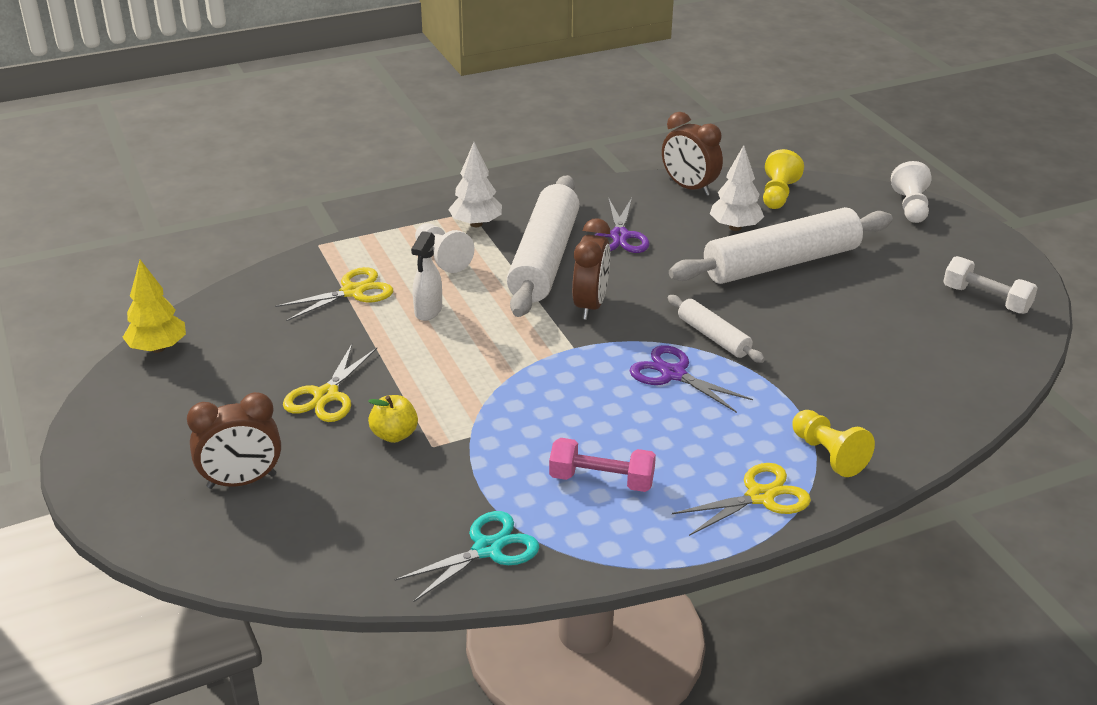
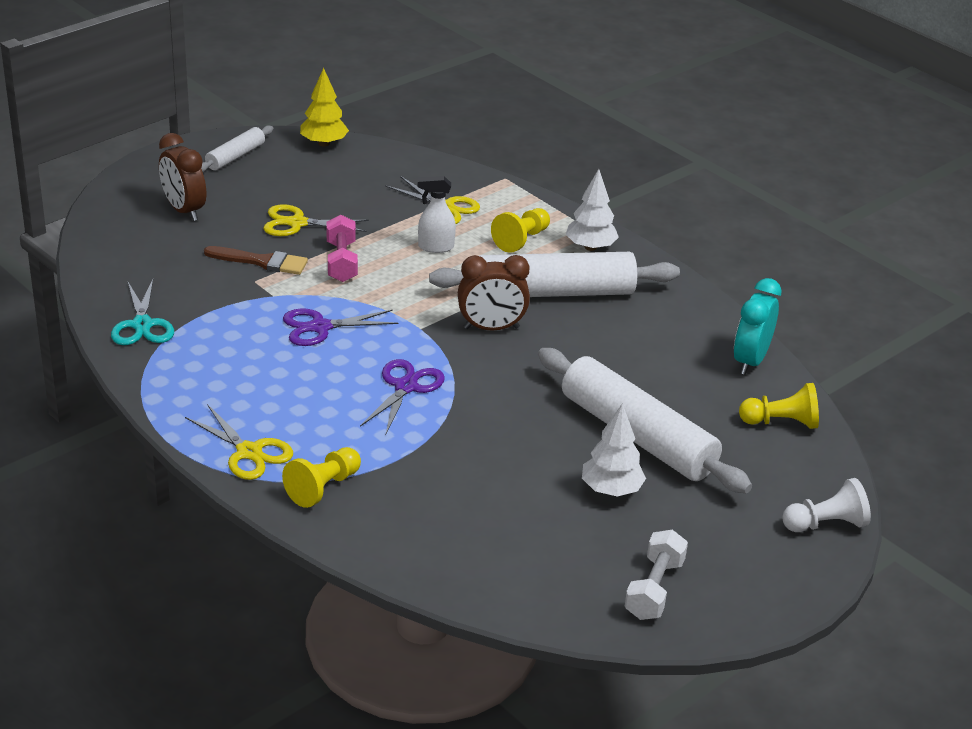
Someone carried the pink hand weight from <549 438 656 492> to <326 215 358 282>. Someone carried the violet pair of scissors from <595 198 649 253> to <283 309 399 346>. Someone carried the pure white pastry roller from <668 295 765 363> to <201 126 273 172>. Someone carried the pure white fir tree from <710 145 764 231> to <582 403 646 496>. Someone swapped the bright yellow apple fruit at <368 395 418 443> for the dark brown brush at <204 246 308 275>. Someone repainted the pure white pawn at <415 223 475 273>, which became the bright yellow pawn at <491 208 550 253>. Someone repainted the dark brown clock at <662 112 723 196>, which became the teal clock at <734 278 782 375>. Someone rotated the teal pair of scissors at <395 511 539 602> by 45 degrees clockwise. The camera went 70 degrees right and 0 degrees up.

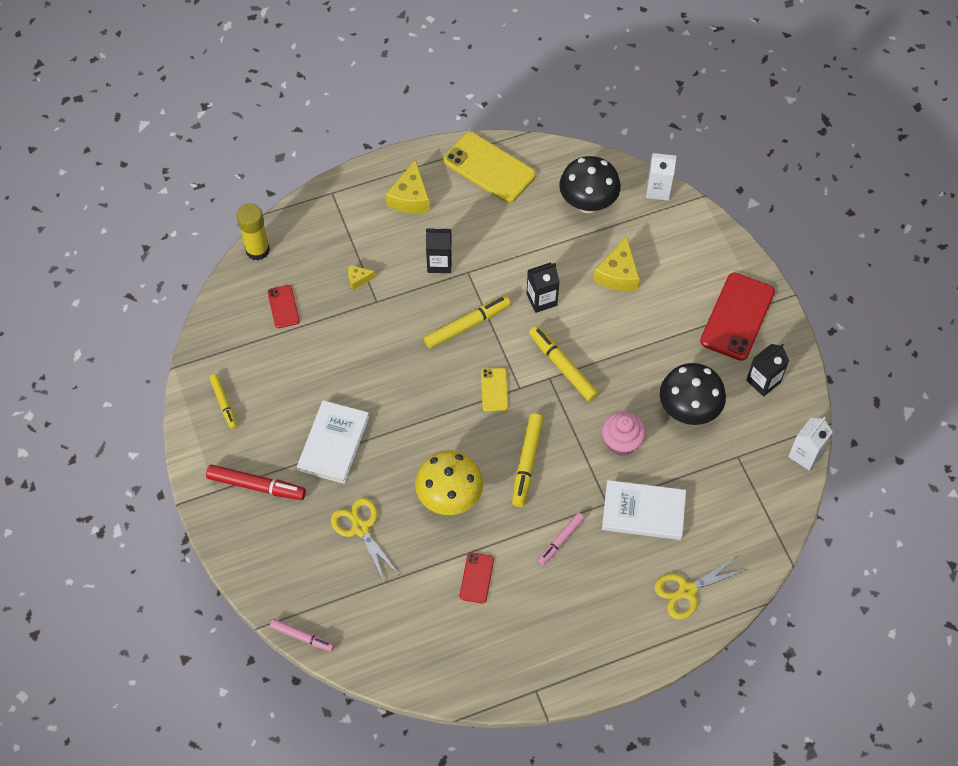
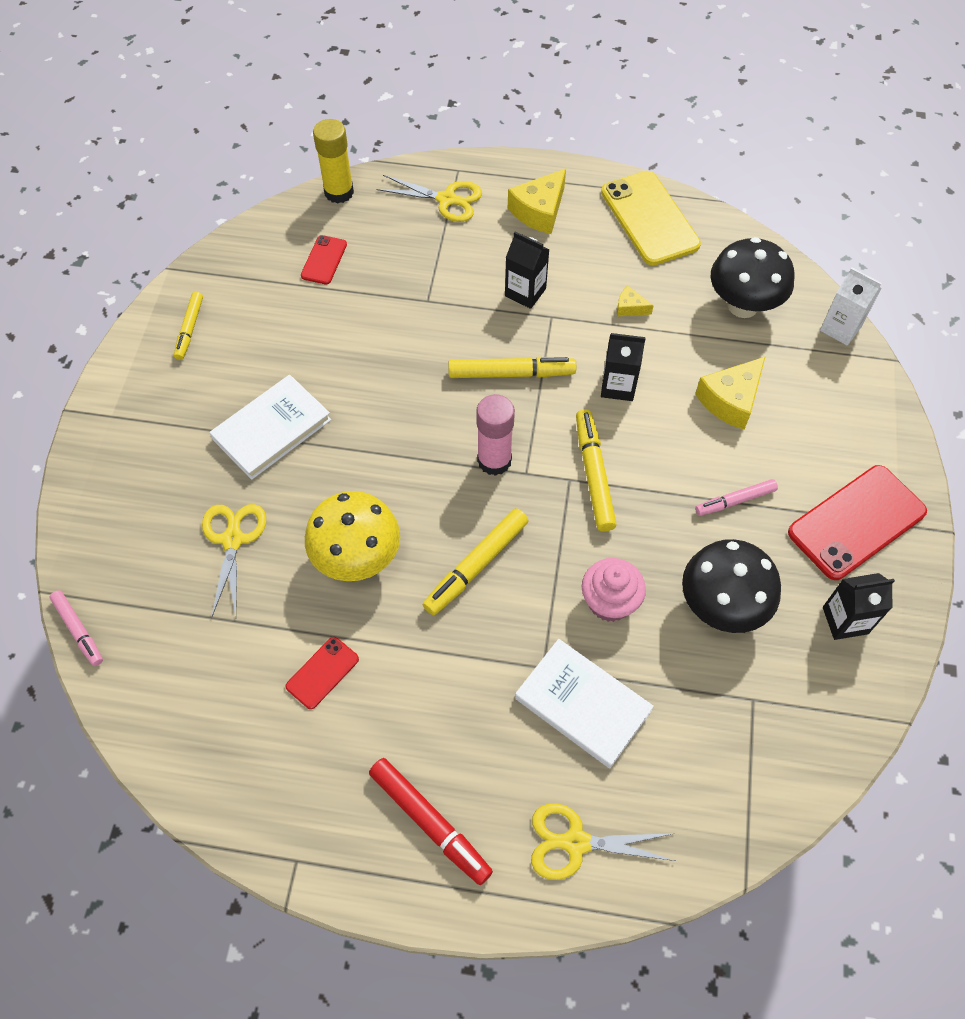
Someone took away the pure white juice carton at <788 417 832 471>. Someone put down the bright yellow pair of scissors at <377 175 482 222>. Someone carried the scarlet marker pen from <206 465 306 500> to <369 758 493 885>. Someone carried the bright yellow cheese wedge from <348 265 376 290> to <617 286 654 317>. Someone carried the pink marker pen from <538 513 585 565> to <695 479 778 516>. Someone swapped the bright yellow phone at <481 368 508 411> for the pink stick of glue at <476 394 515 476>. The camera went 30 degrees right and 0 degrees up.

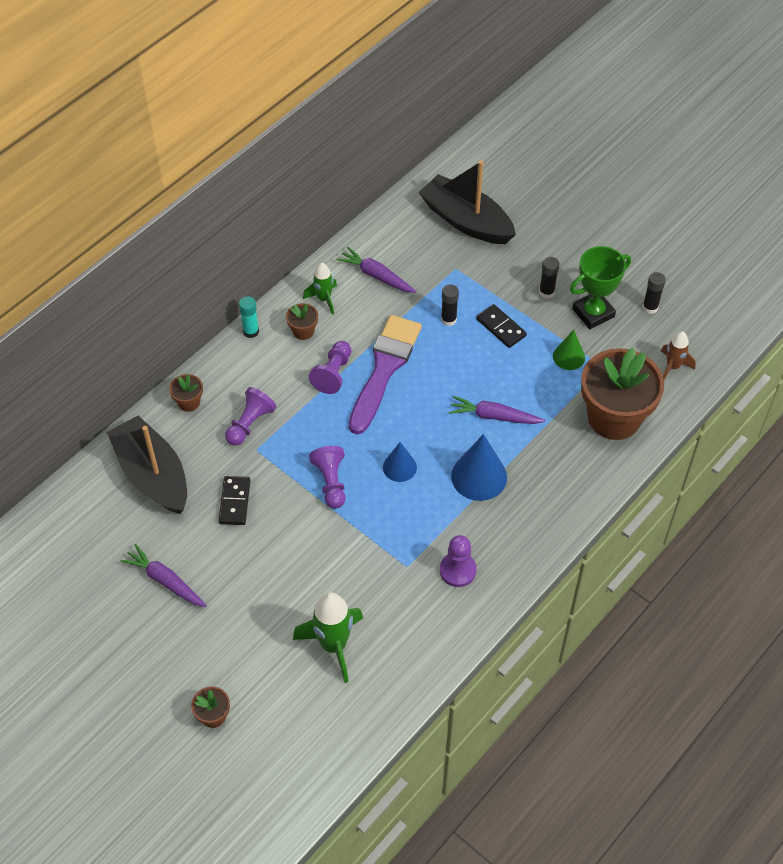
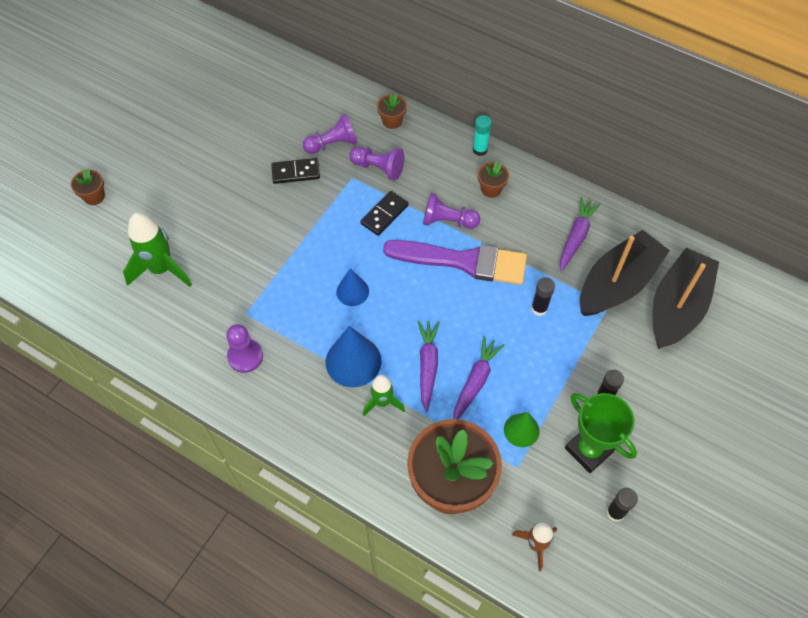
Someone carried the ebony boat from <107 415 187 514> to <580 230 670 316>. Someone carried the violet toy carrot from <120 544 207 607> to <453 336 504 419>. Someone carried the green toy rocket from <303 263 337 315> to <363 375 405 416>. Someone carried the violet pawn from <309 446 346 509> to <303 114 357 154>. Someone carried the ebony domino from <476 304 527 348> to <360 191 409 236>. The camera went 80 degrees right and 5 degrees up.

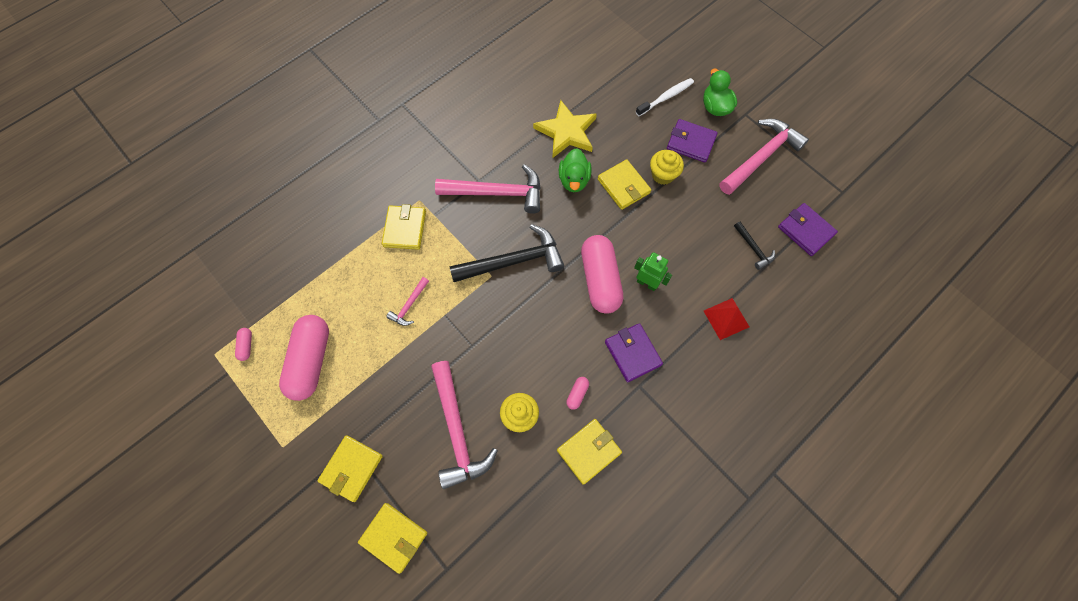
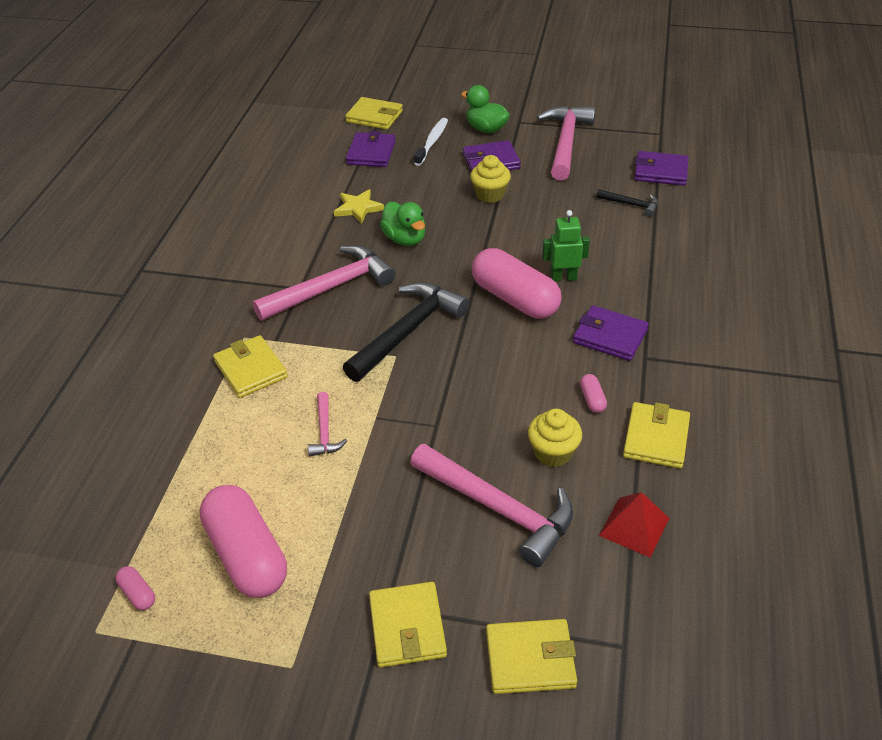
Someone put down the violet billfold at <346 131 396 167>. Someone carried the bright yellow billfold from <598 159 651 210> to <345 97 403 130>. Someone carried the scarlet solid pyramid from <704 298 749 340> to <599 492 669 557>. Someone scaled the bright yellow star shape at <533 100 597 158> by 0.61. The camera went 35 degrees left and 25 degrees down.

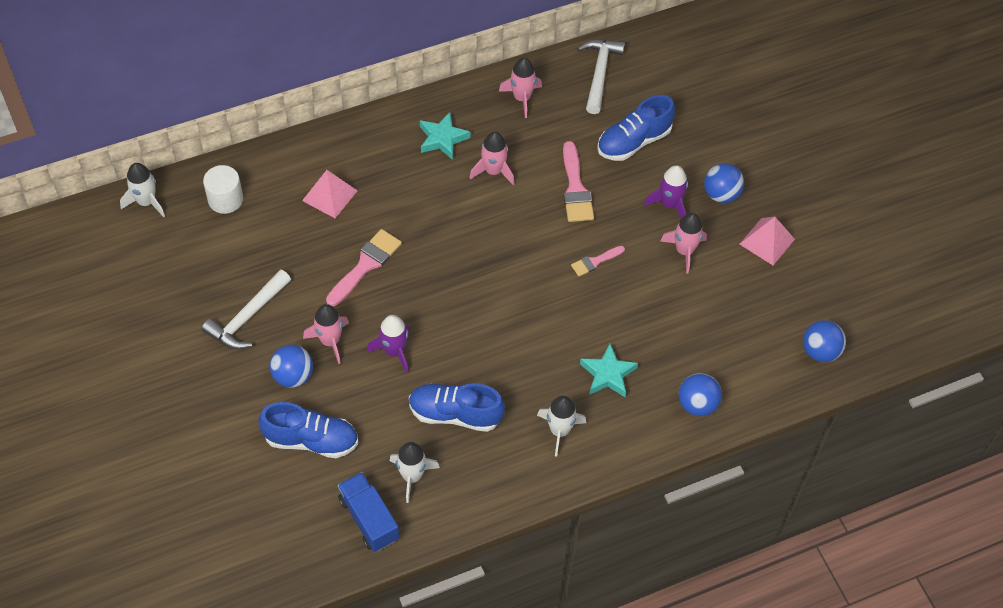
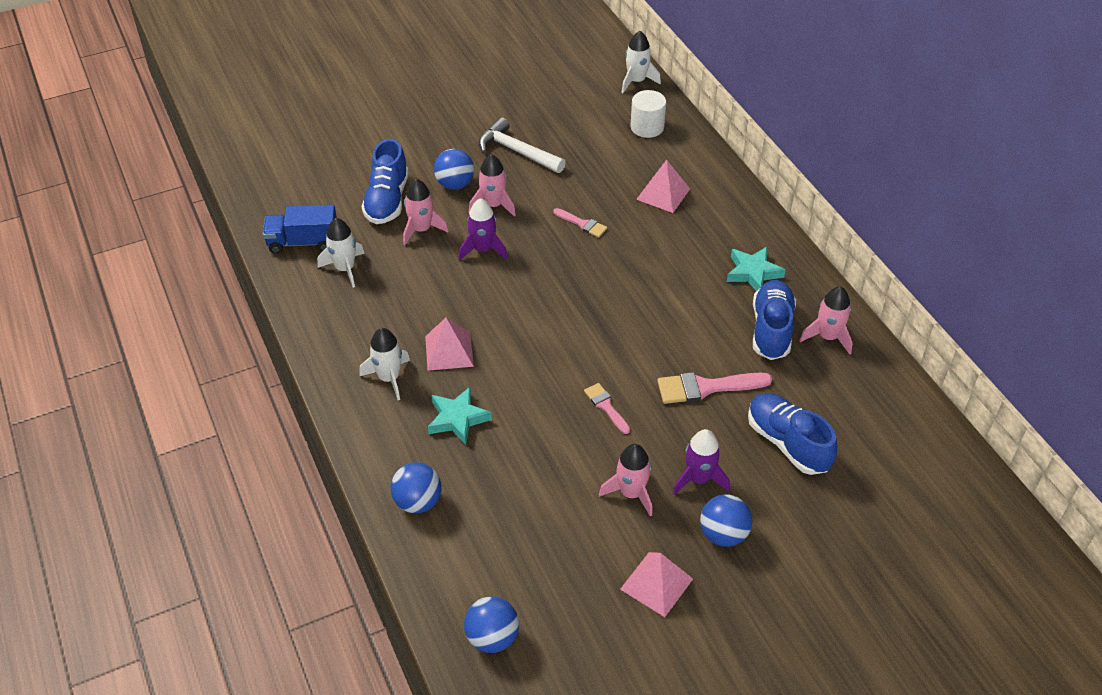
Someone took away the pure white carpenter's hammer at <577 39 625 114>. Someone put down the pink solid pyramid at <425 318 474 371>. Someone carried the cobalt lace-up shoe from <409 383 505 432> to <753 280 796 360>. Someone carried the pink toy rocket from <469 132 515 185> to <403 179 449 246>. Someone rotated the cobalt truck at <338 472 399 552> by 150 degrees counterclockwise. Someone scaled the pink brush at <326 229 402 306> by 0.58. The camera went 90 degrees right and 10 degrees down.

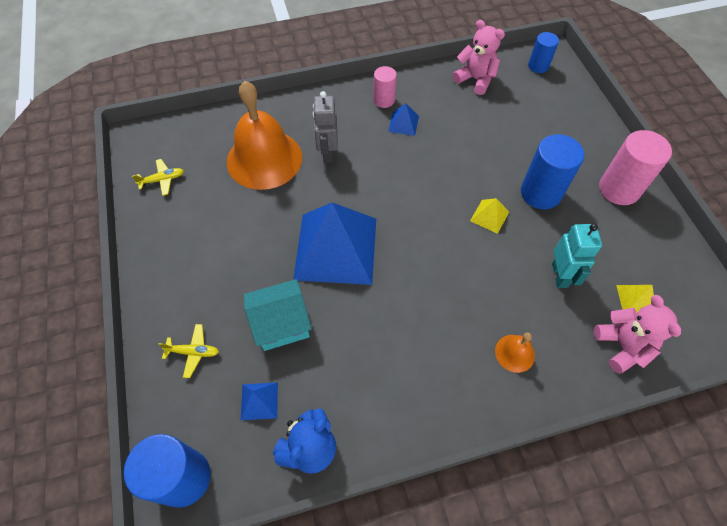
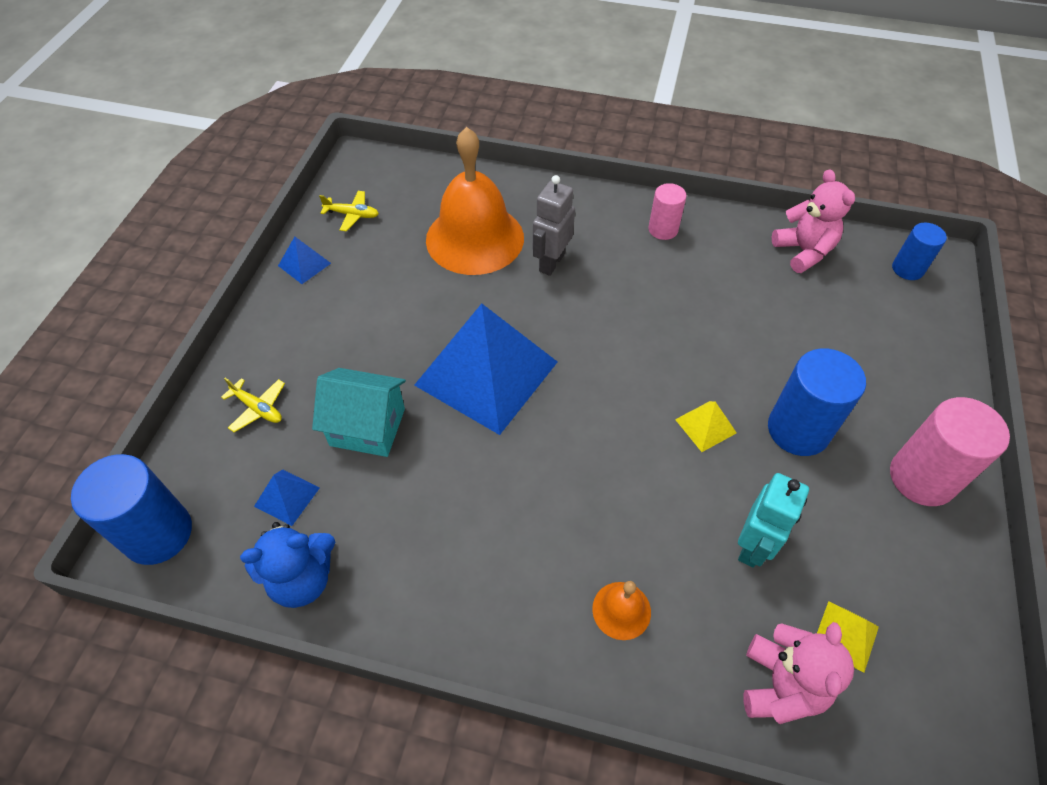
Someone carried the cobalt solid pyramid from <388 103 419 136> to <278 237 331 284>. The camera went 30 degrees right and 5 degrees down.

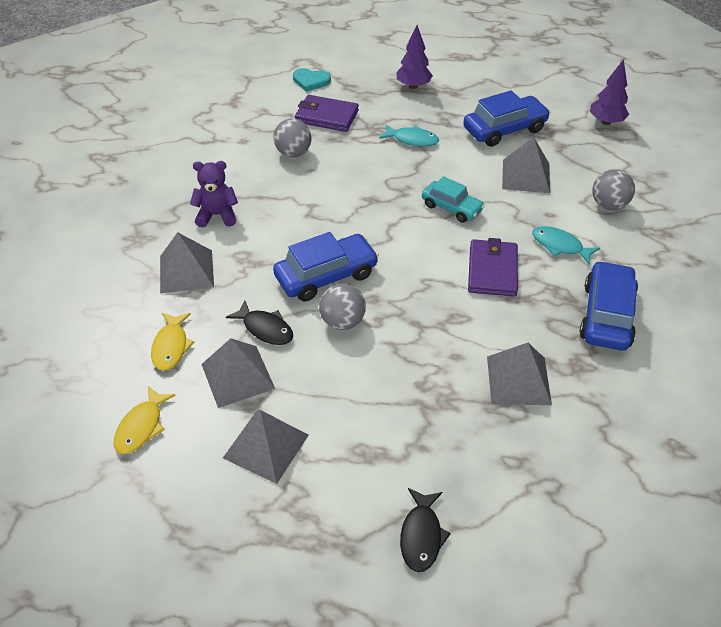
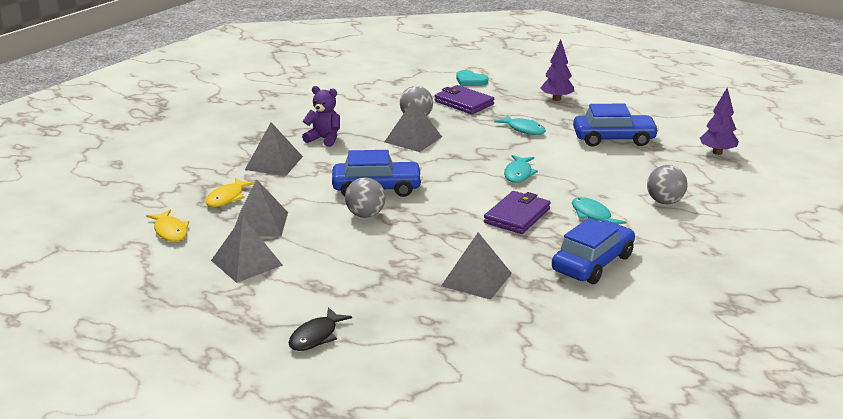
Someone took away the ebony fish figure at <226 301 293 345>. Someone carried the gray solid pyramid from <502 137 550 193> to <385 100 442 152>. Someone swapped the teal automobile at <422 176 485 223> for the teal fish figure at <504 155 538 183>. Someone rotated the bright yellow fish figure at <114 386 176 454> by 75 degrees counterclockwise. The camera went 25 degrees right and 20 degrees down.

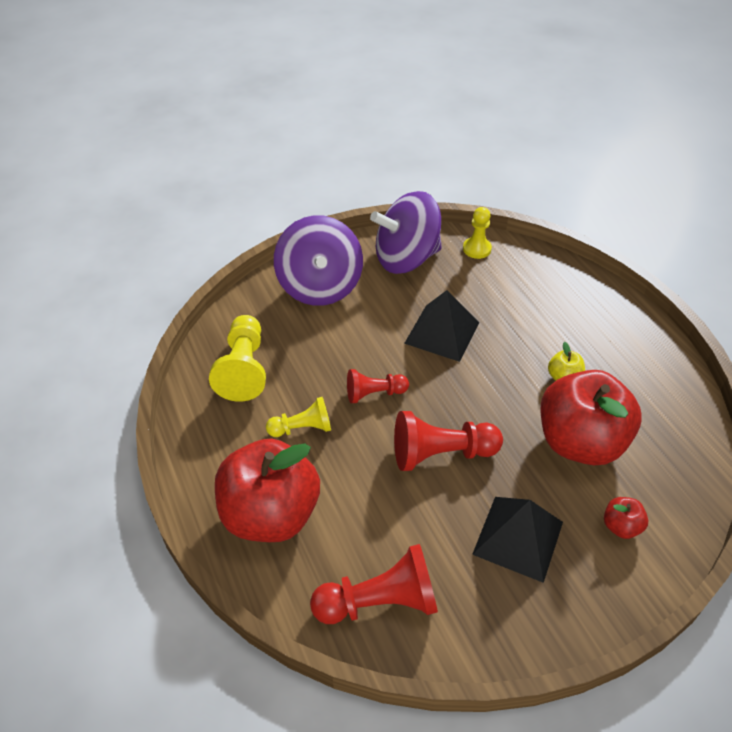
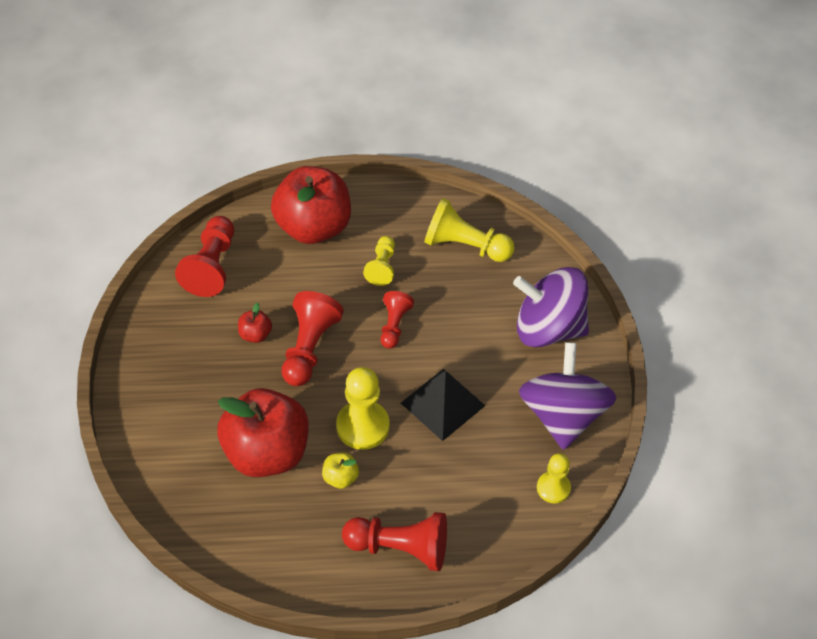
Someone took away the ebony solid pyramid at <472 497 563 583>. Someone put down the bright yellow pawn at <336 367 390 450>. Someone put down the scarlet pawn at <342 512 447 571>. Someone carried the scarlet apple fruit from <604 497 648 539> to <238 302 272 343>. The camera went 110 degrees right and 5 degrees up.

